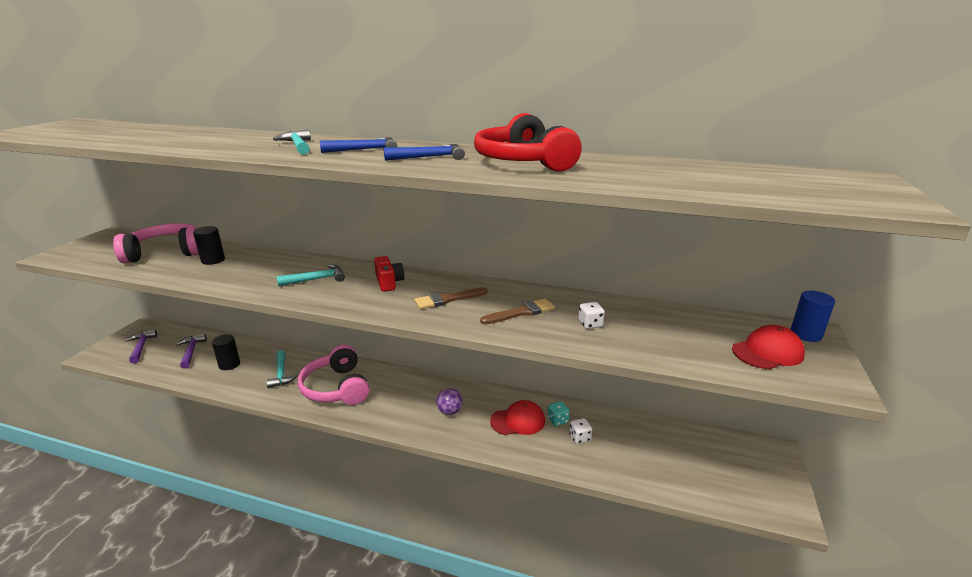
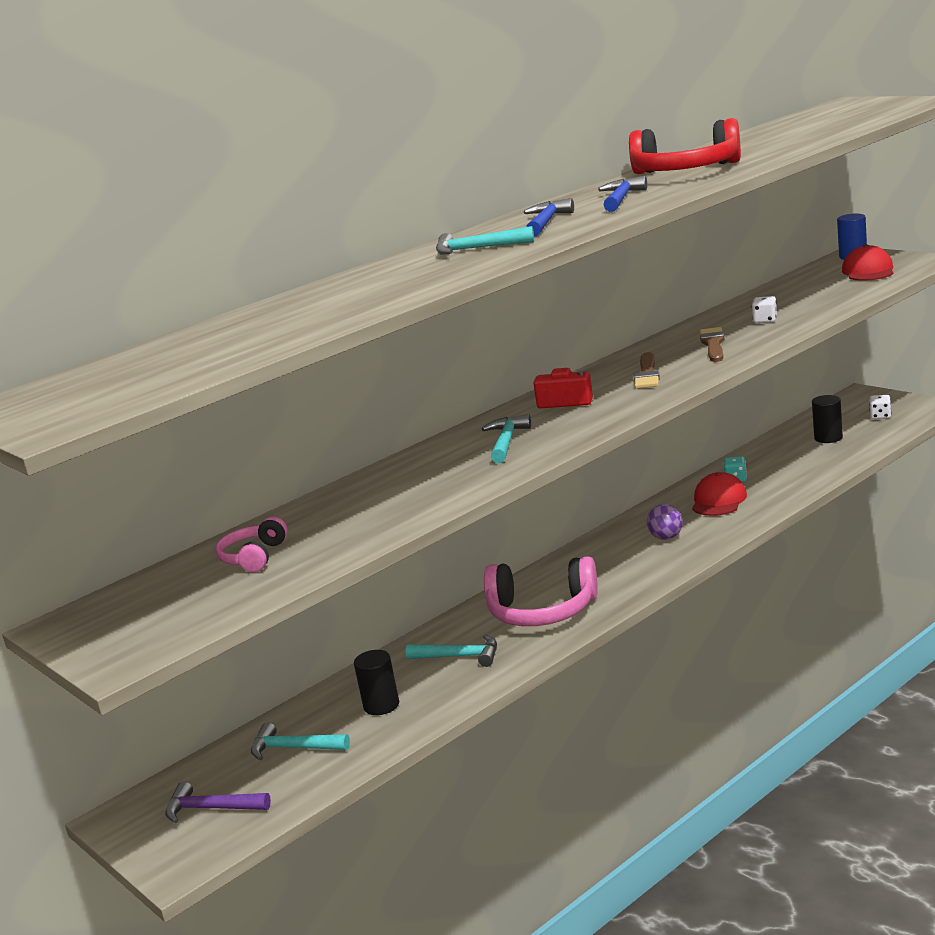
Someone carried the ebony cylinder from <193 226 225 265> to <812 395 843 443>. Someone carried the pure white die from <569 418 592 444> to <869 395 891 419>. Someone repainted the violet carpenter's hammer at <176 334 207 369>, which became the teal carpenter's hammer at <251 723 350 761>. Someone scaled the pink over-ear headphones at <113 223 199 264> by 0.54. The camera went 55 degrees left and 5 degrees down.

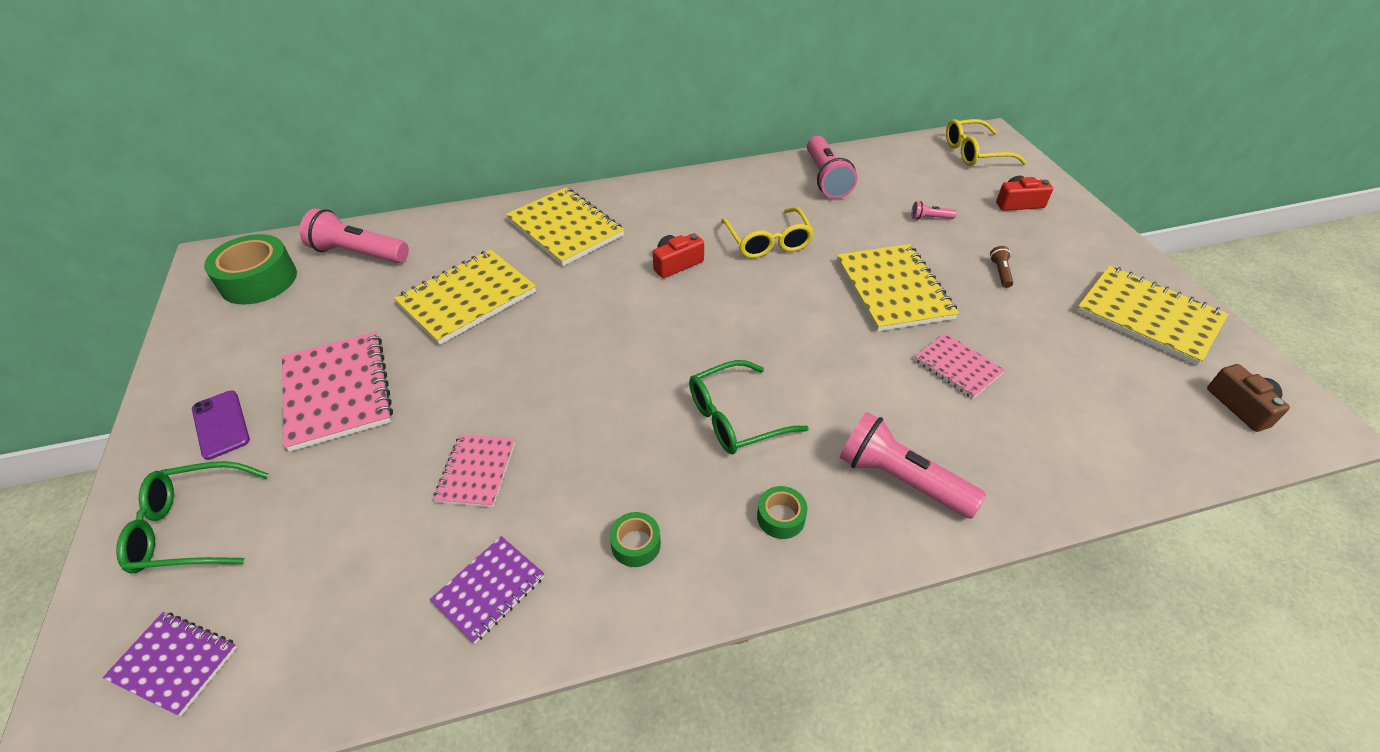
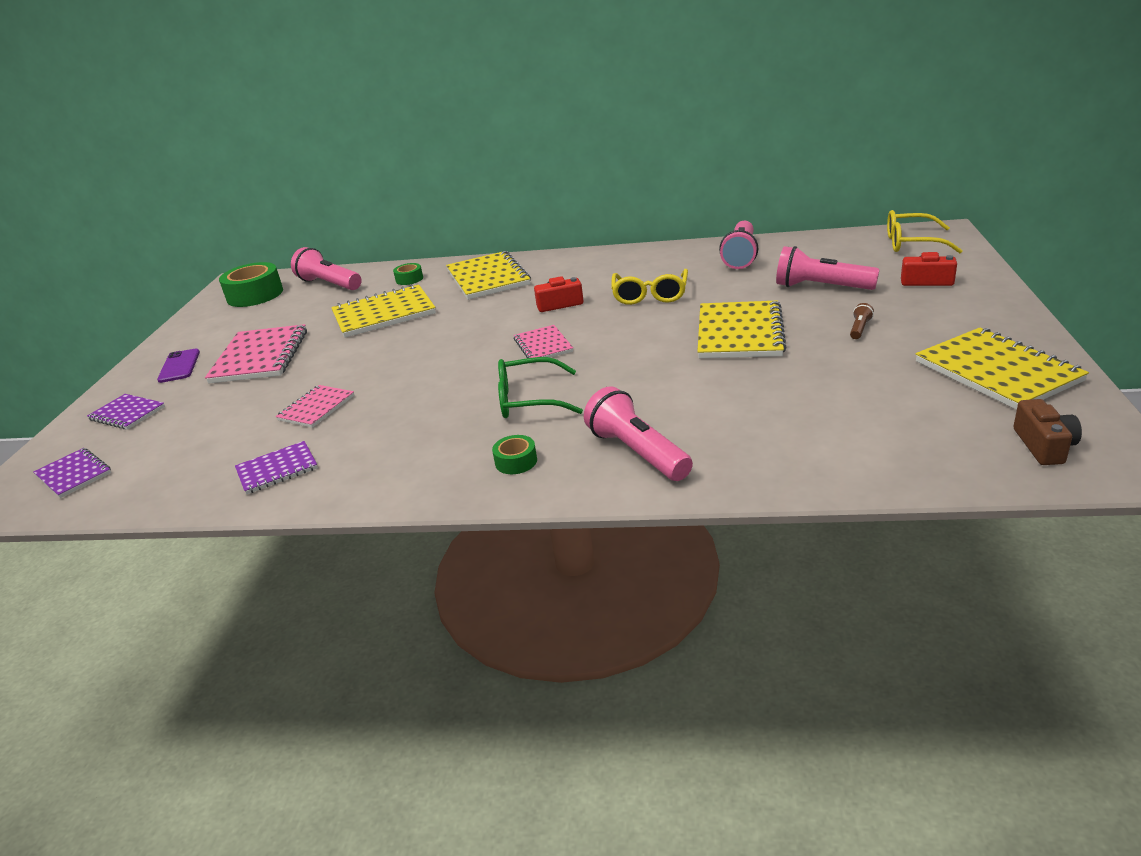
Someone carried the green sticky tape from <610 512 661 567> to <393 263 423 285>. Someone carried the pink notepad from <914 333 1005 399> to <514 325 573 358>. Someone swapped the green eyeglasses at <116 461 269 573> for the violet notepad at <87 394 165 430>. Someone scaled the pink flashlight at <911 201 957 220> by 2.25. The camera went 25 degrees right and 15 degrees down.

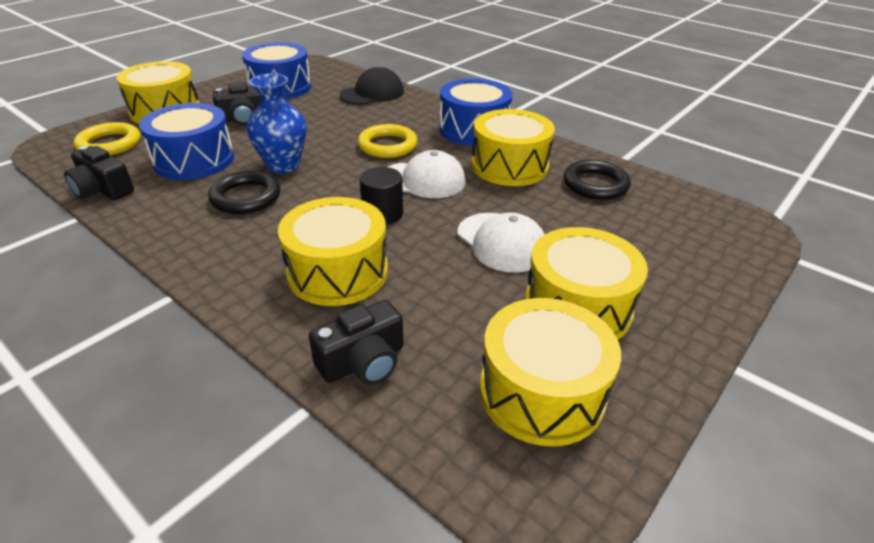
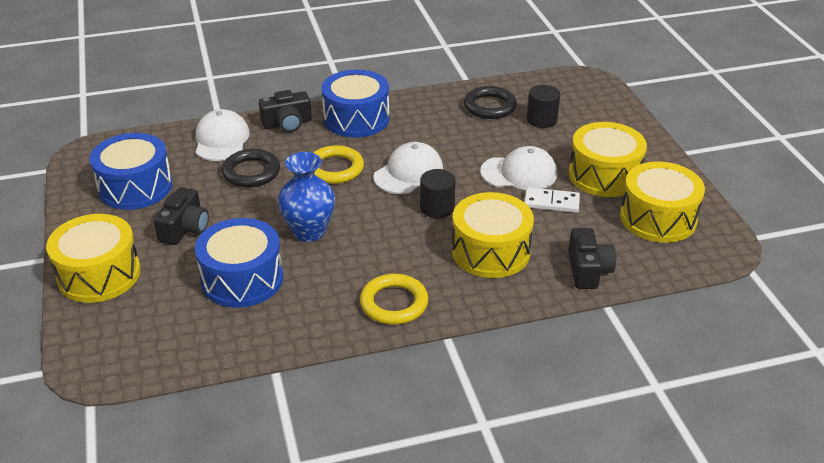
Someone took away the bright yellow snare drum at <472 109 555 186>. Someone put down the pure white domino at <524 187 580 213>. Someone put down the ebony cylinder at <527 85 560 128>. Someone carried the ebony photo camera from <64 146 134 200> to <259 90 312 133>. Someone carried the bright yellow torus from <74 122 141 155> to <360 274 428 325>. Someone carried the ebony torus from <208 171 280 214> to <222 149 280 187>. Someone repainted the ebony cap at <340 66 404 105>, which became the pure white cap at <195 109 250 161>. The camera went 55 degrees left and 0 degrees up.

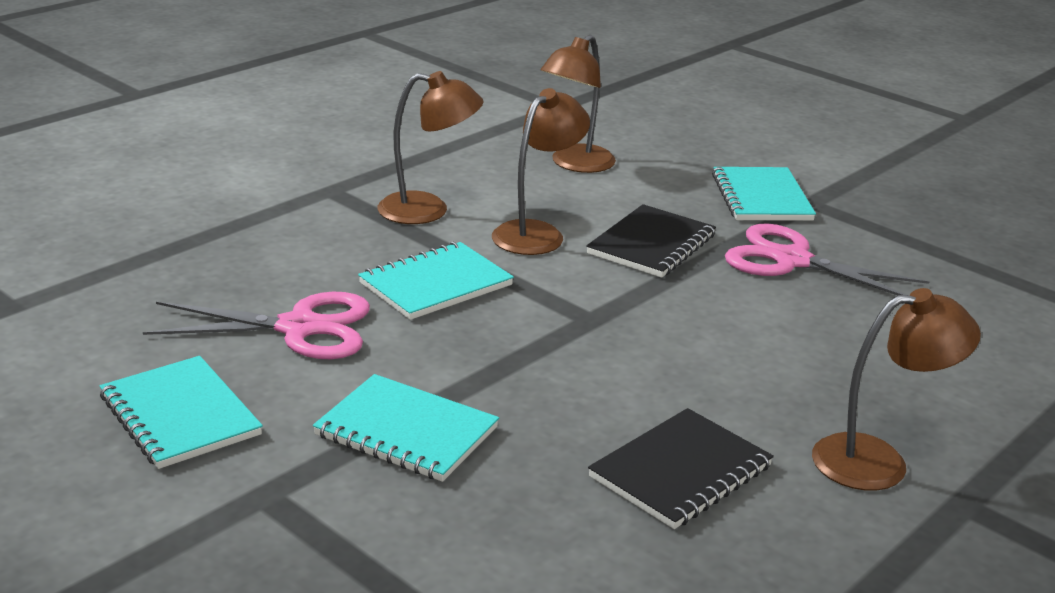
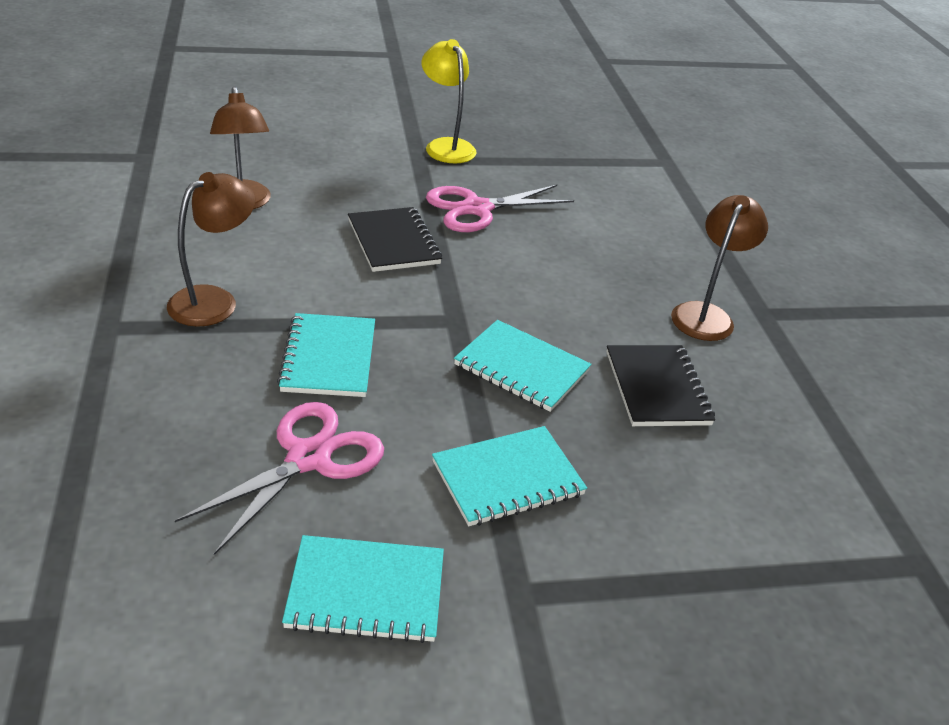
Someone took away the dark brown reading lamp at <492 88 590 255>. Someone put down the bright yellow reading lamp at <422 39 476 163>. Someone carried the teal notepad from <712 167 816 221> to <454 320 592 412>. The camera went 55 degrees left and 10 degrees up.

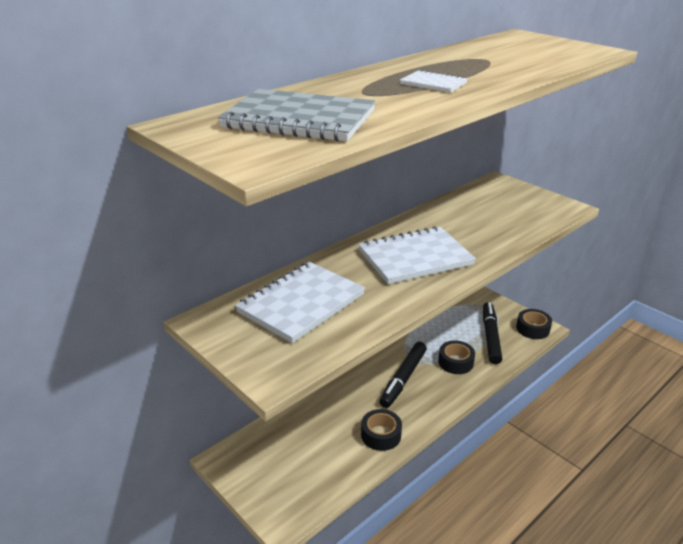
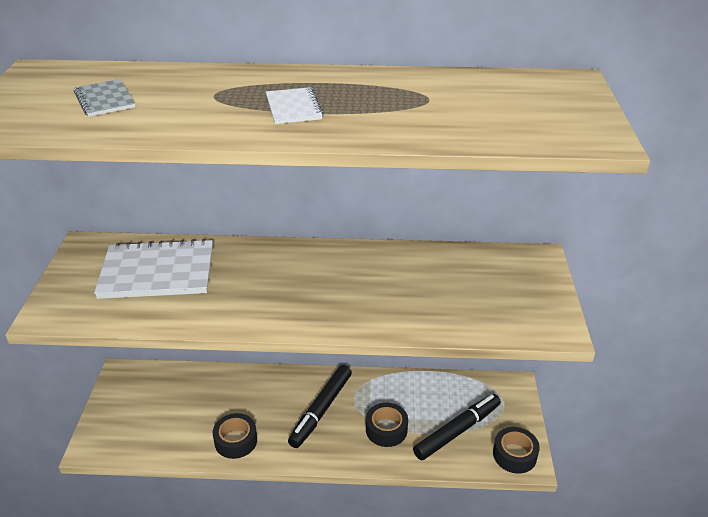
Someone took away the pure white notepad at <358 226 476 284>. Someone rotated the ebony marker pen at <379 342 427 408> by 45 degrees counterclockwise. Someone scaled the gray notepad at <218 89 376 142> by 0.49. The camera went 45 degrees right and 5 degrees up.

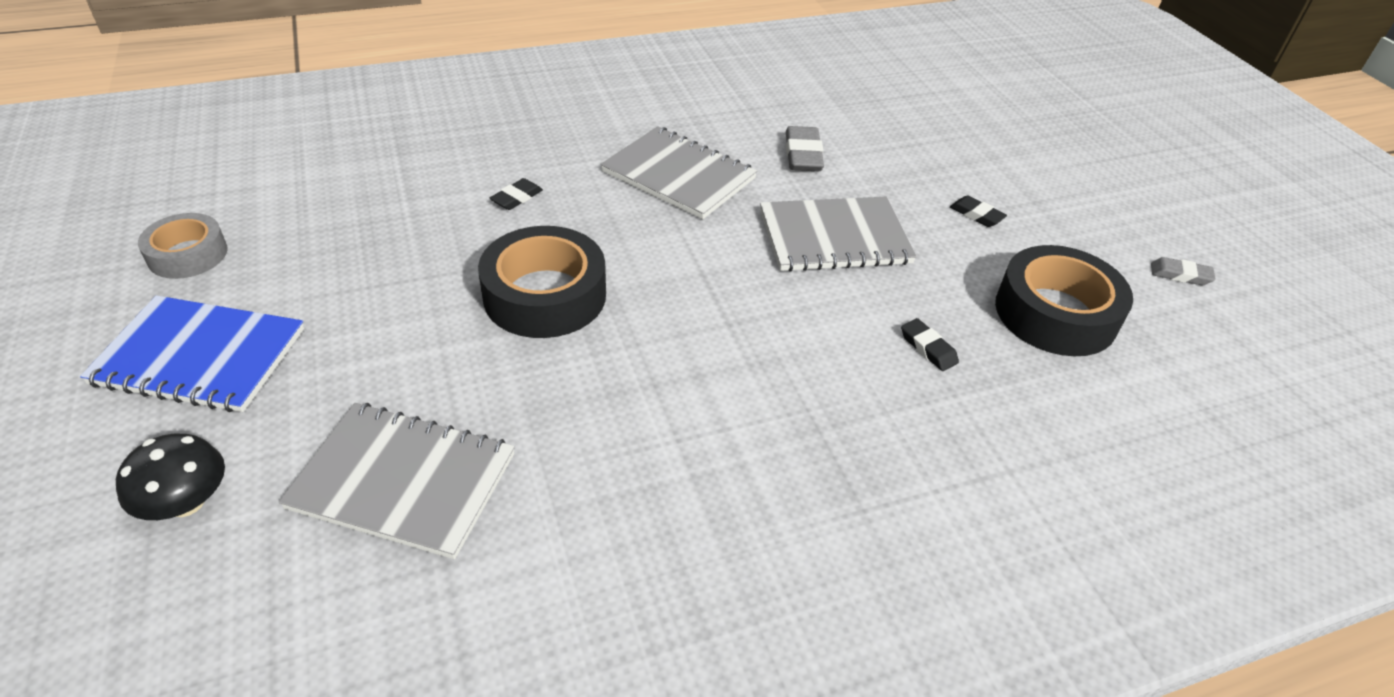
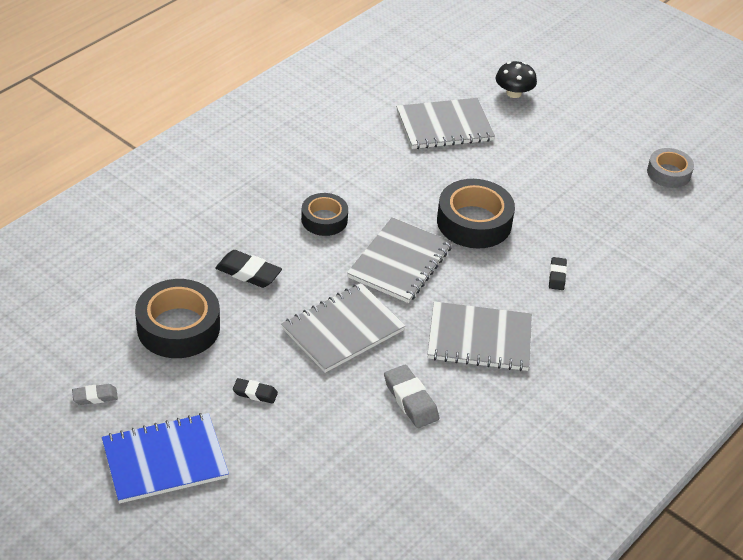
Someone put down the ebony sticky tape at <301 193 348 236>. Someone put down the gray notepad at <347 217 452 303>. Someone carried the cobalt notepad from <80 295 304 412> to <102 413 229 504>. Someone scaled the ebony gum eraser at <901 318 959 371> by 1.63. The camera went 150 degrees right and 0 degrees up.

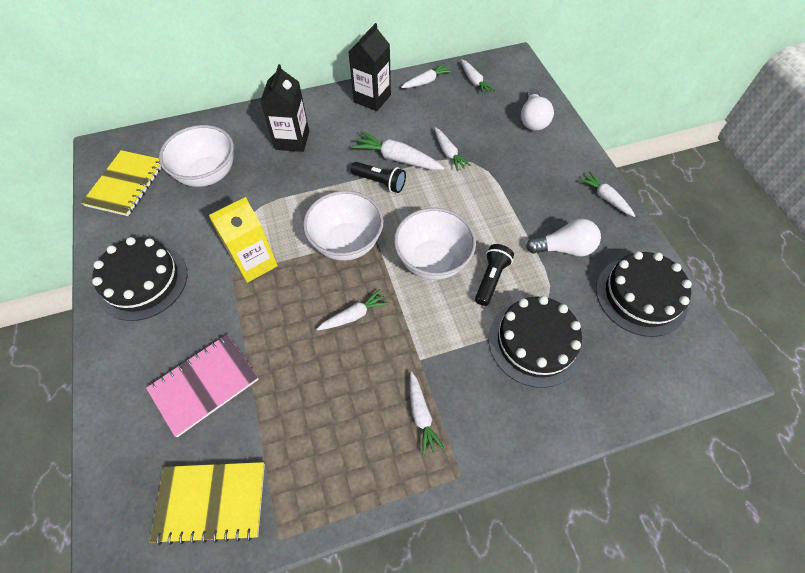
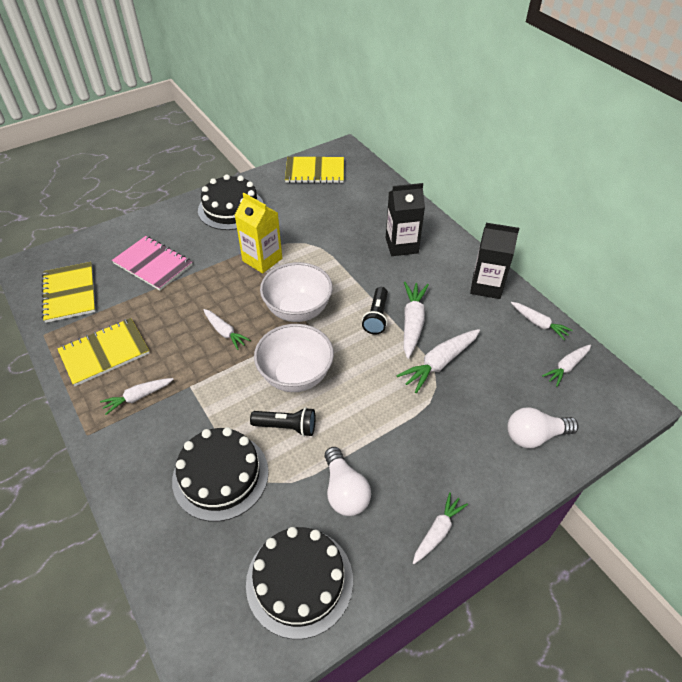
Someone took away the pure white deep dish at <159 125 234 187>. Someone put down the bright yellow notepad at <57 318 150 386>. Someone scaled the pure white toy carrot at <434 127 471 172> by 1.53. The camera went 75 degrees right and 10 degrees down.

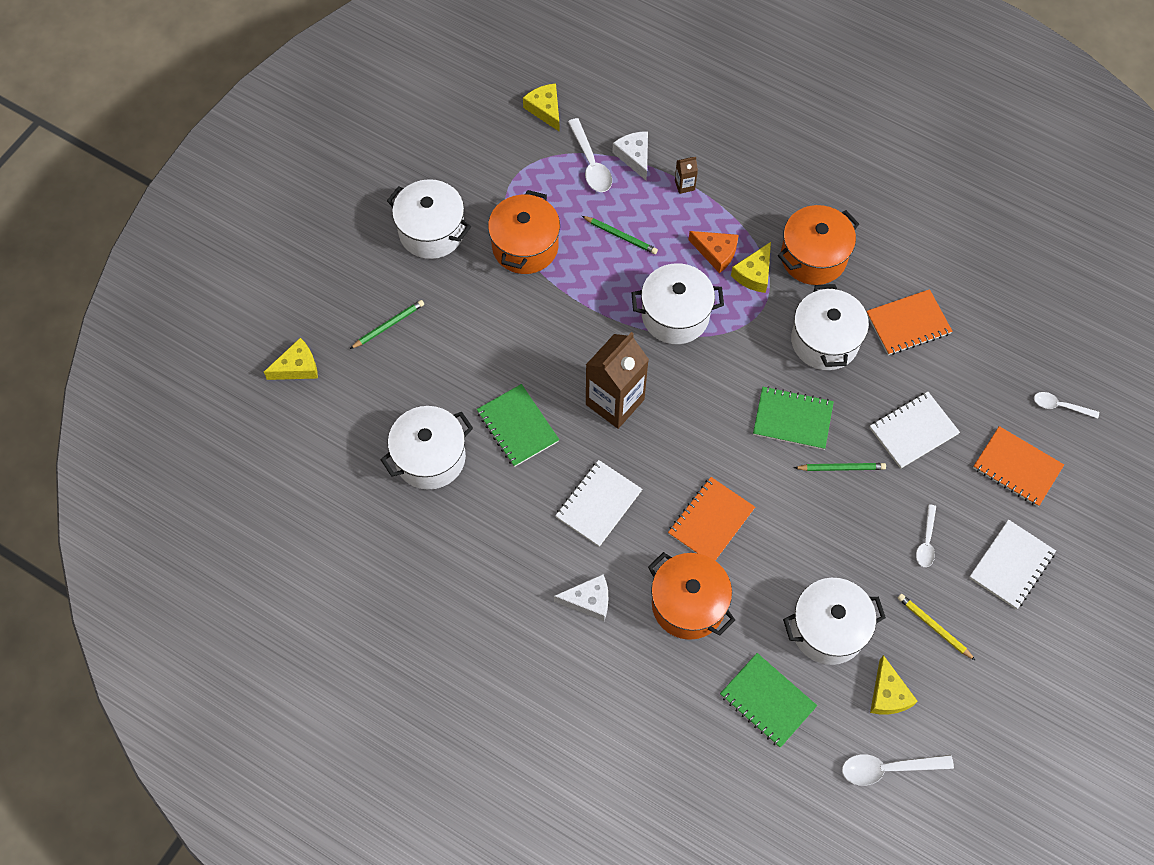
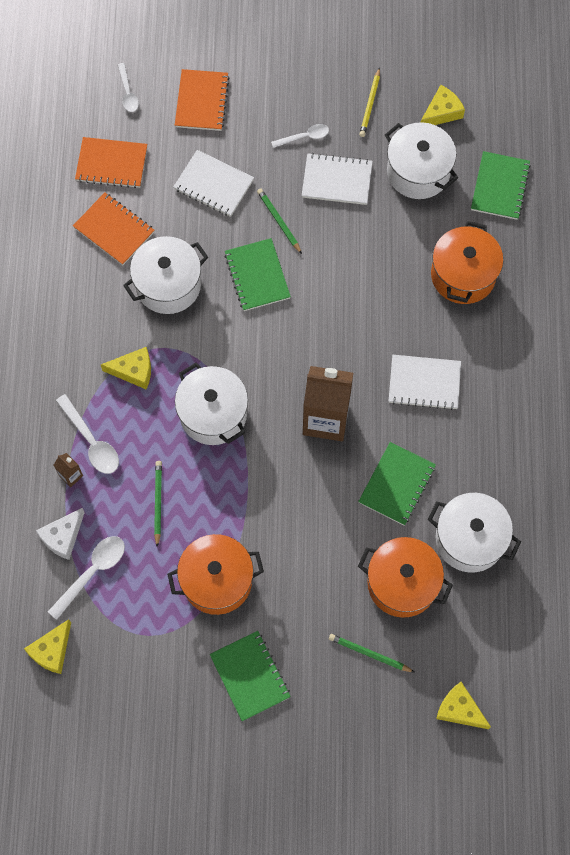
Someone took away the pure white cheese wedge at <554 574 608 621>. Someone took away the orange cheese wedge at <688 231 738 273>. Someone carried the orange notepad from <668 477 755 561> to <75 137 147 188>. Someone carried the orange stockpot from <778 205 859 285> to <358 537 453 618>. Someone carried the pure white spoon from <842 754 954 786> to <56 394 119 474>. Someone carried the pure white notepad from <969 519 1056 609> to <302 153 373 205>. Someone swapped the pure white stockpot at <387 179 471 259> for the green notepad at <210 631 291 721>. The camera went 120 degrees left and 5 degrees up.

